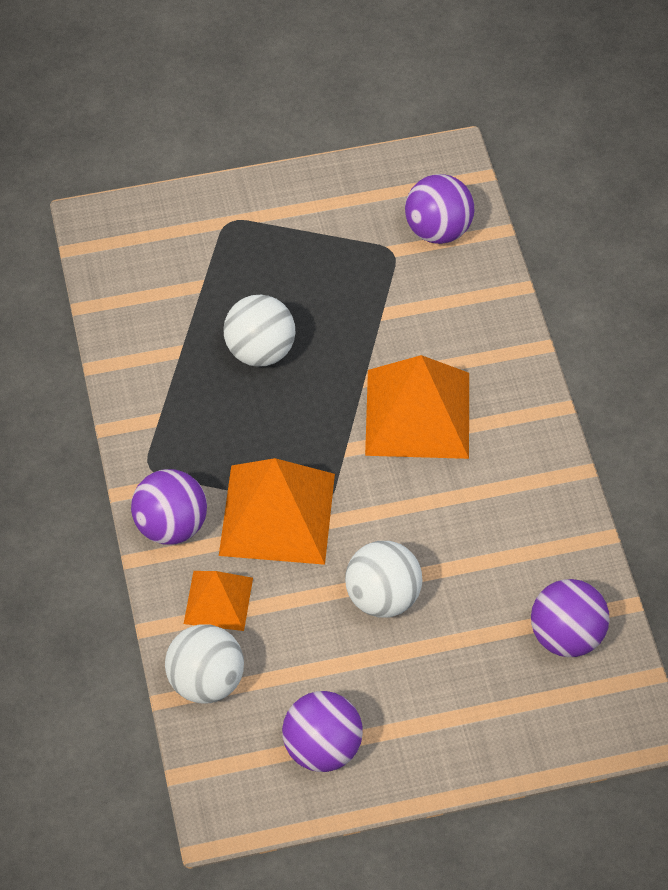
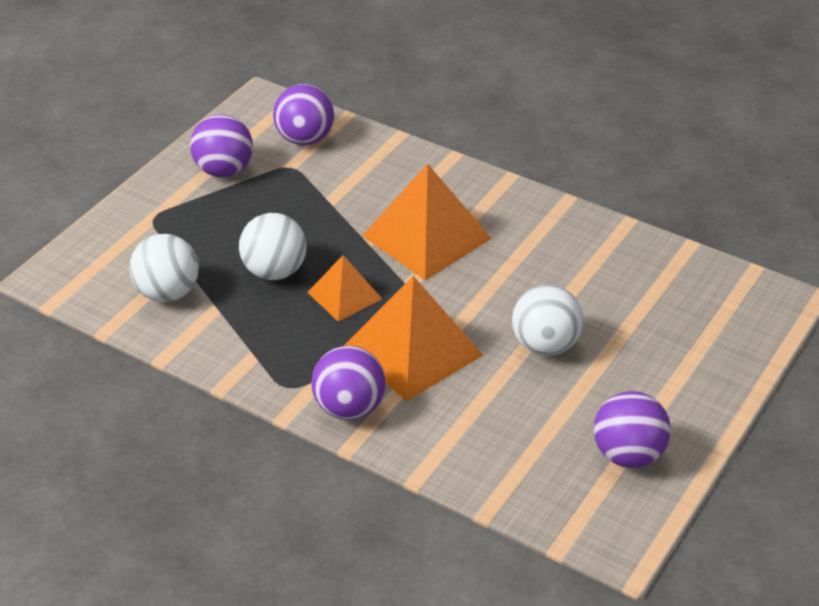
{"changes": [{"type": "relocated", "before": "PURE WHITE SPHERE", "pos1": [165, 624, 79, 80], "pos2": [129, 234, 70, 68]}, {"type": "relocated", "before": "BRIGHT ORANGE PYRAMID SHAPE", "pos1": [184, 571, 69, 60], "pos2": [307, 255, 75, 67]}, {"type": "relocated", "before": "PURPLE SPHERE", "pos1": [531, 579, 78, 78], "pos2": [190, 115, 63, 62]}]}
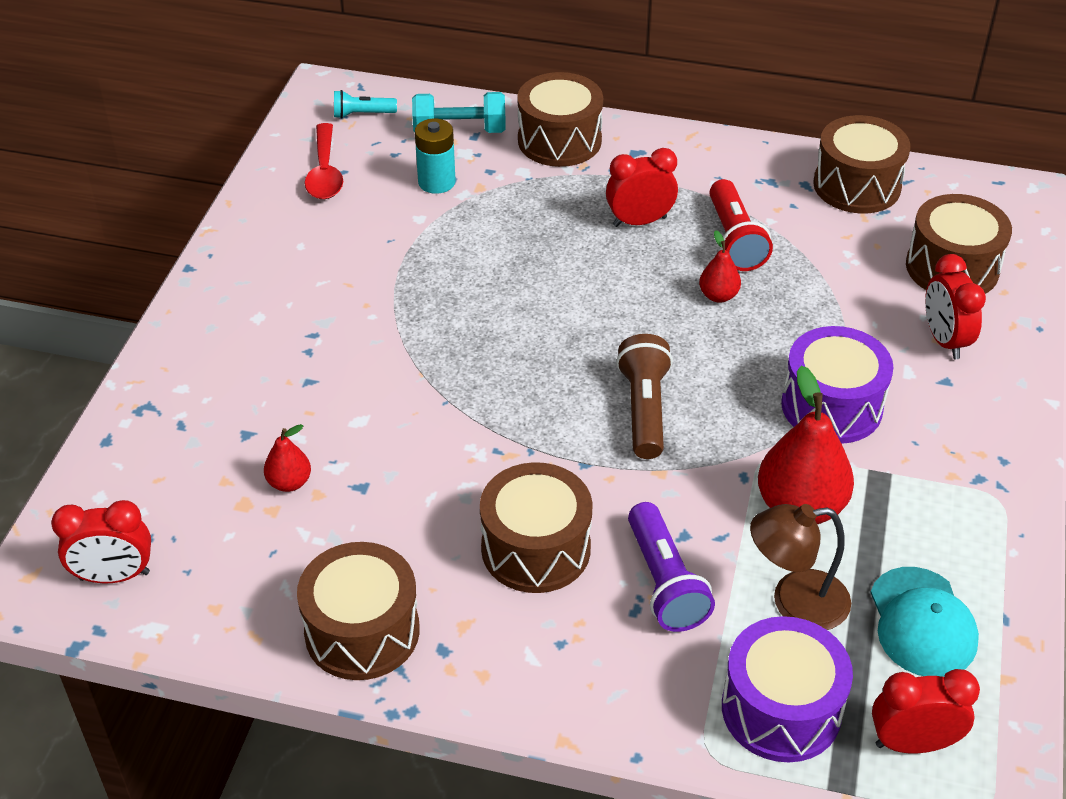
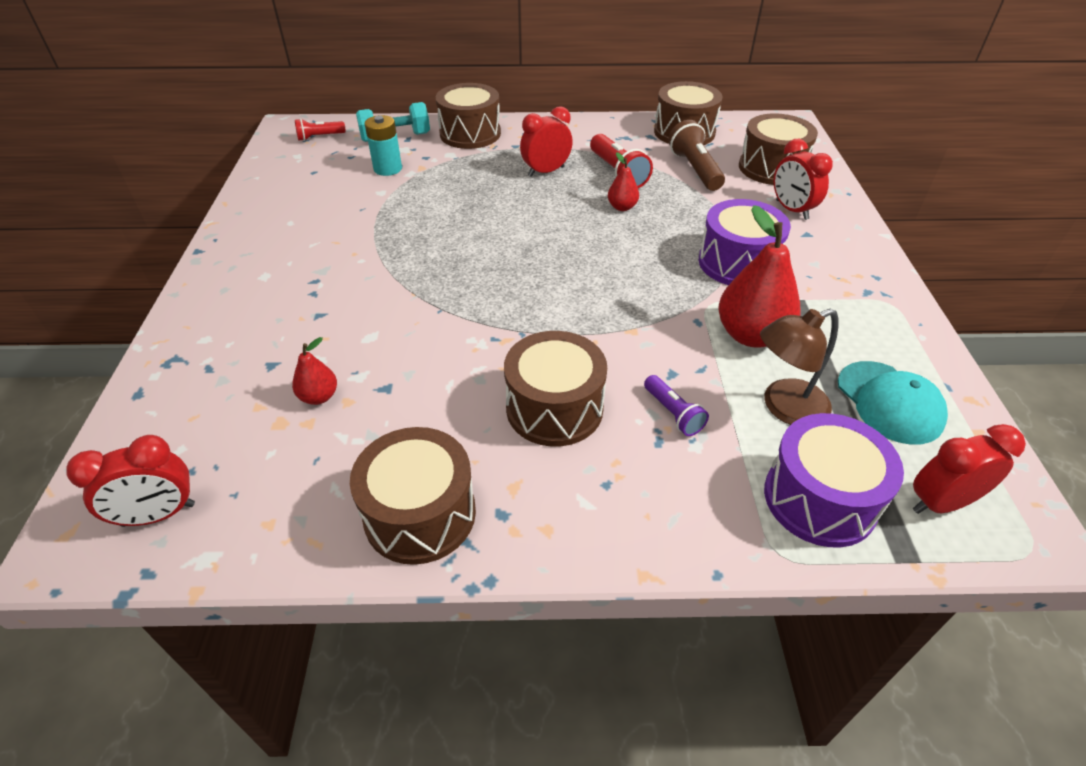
{"changes": [{"type": "missing", "before": "CRIMSON SPOON", "pos1": [305, 123, 38, 76]}, {"type": "relocated", "before": "BROWN TORCH", "pos1": [616, 334, 57, 125], "pos2": [668, 120, 57, 71]}, {"type": "colour", "before": "TEAL TORCH", "after": "CRIMSON TORCH", "pos1": [334, 90, 63, 29], "pos2": [295, 118, 51, 23]}, {"type": "size", "before": "PURPLE TORCH", "pos1": [628, 502, 87, 130], "pos2": [644, 375, 65, 61], "scale": 0.6}]}
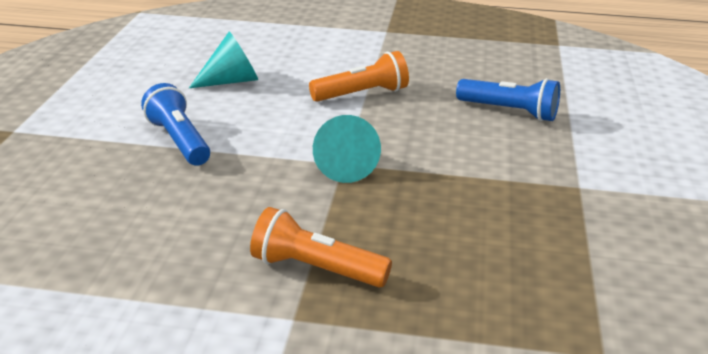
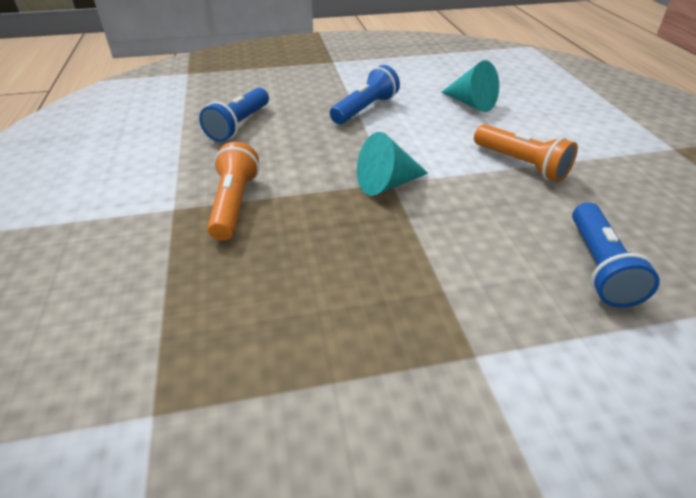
{"changes": [{"type": "appeared", "after": "ROYAL BLUE TORCH", "pos2": [199, 88, 70, 54]}]}
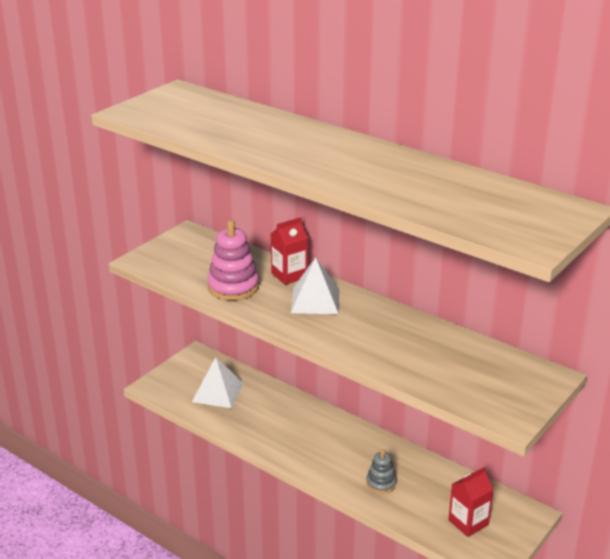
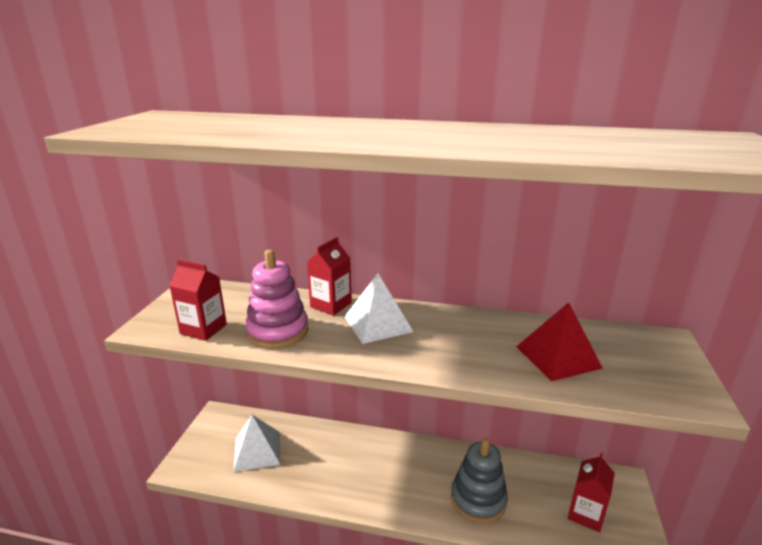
{"changes": [{"type": "appeared", "after": "CRIMSON JUICE CARTON", "pos2": [169, 259, 58, 82]}, {"type": "appeared", "after": "CRIMSON PYRAMID SHAPE", "pos2": [516, 302, 87, 79]}, {"type": "size", "before": "GRAY STACKING RINGS", "pos1": [366, 449, 31, 45], "pos2": [451, 438, 57, 86], "scale": 1.72}]}
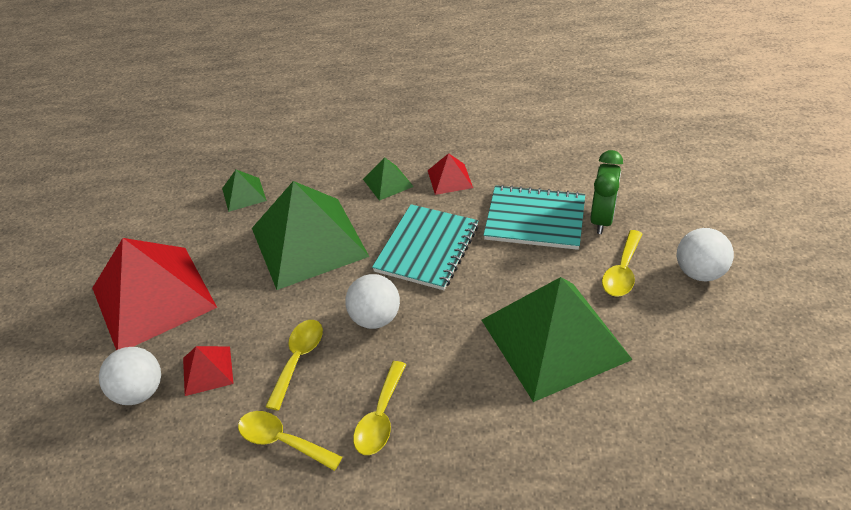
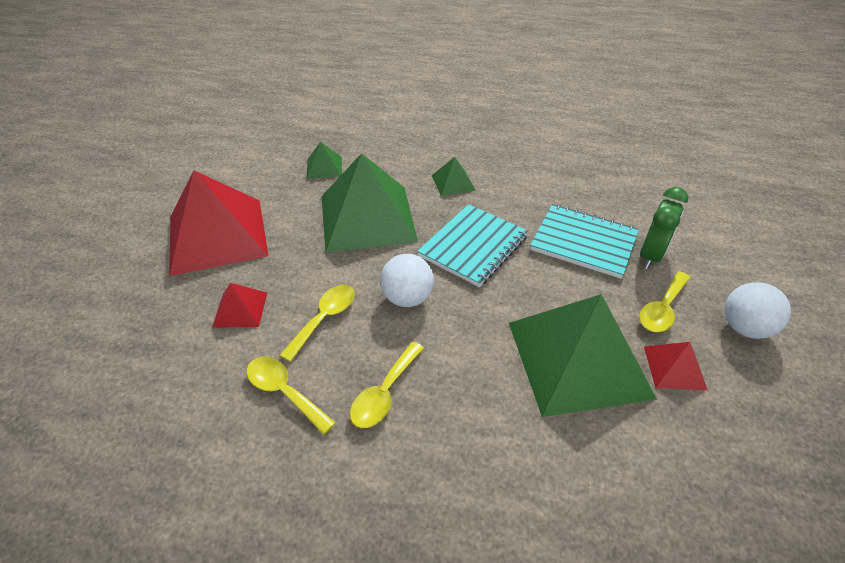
{"changes": [{"type": "missing", "before": "PURE WHITE SPHERE", "pos1": [99, 347, 62, 58]}, {"type": "relocated", "before": "CRIMSON PYRAMID SHAPE", "pos1": [428, 153, 45, 42], "pos2": [644, 342, 64, 48]}]}
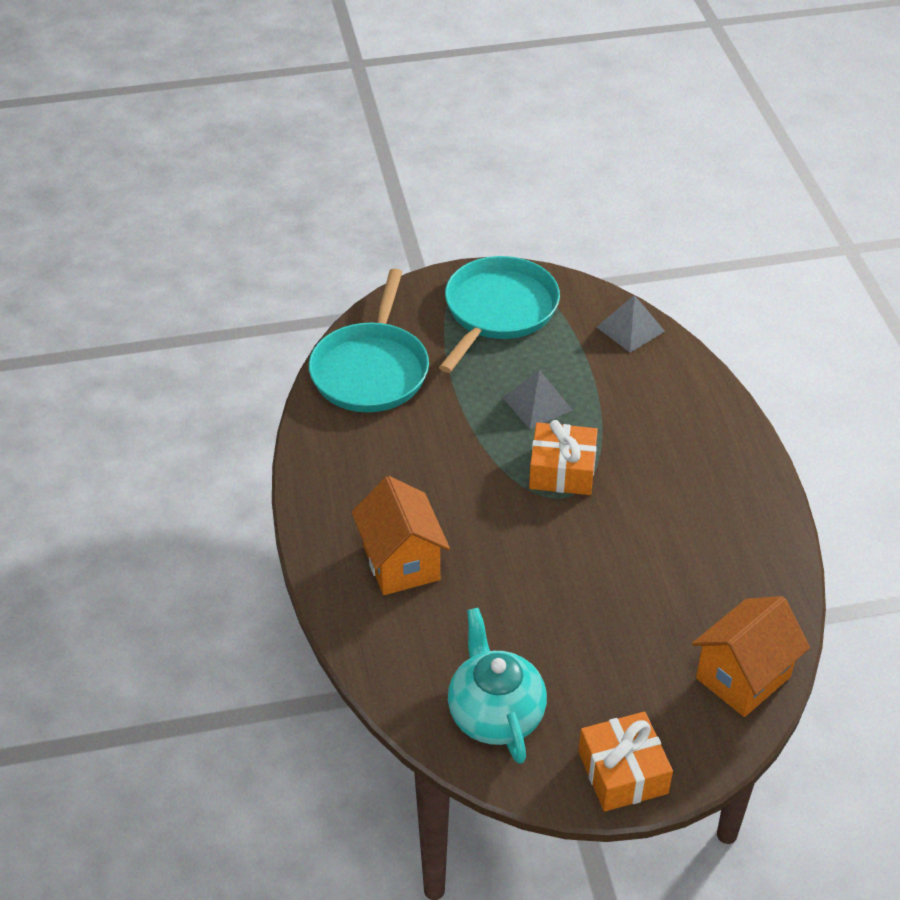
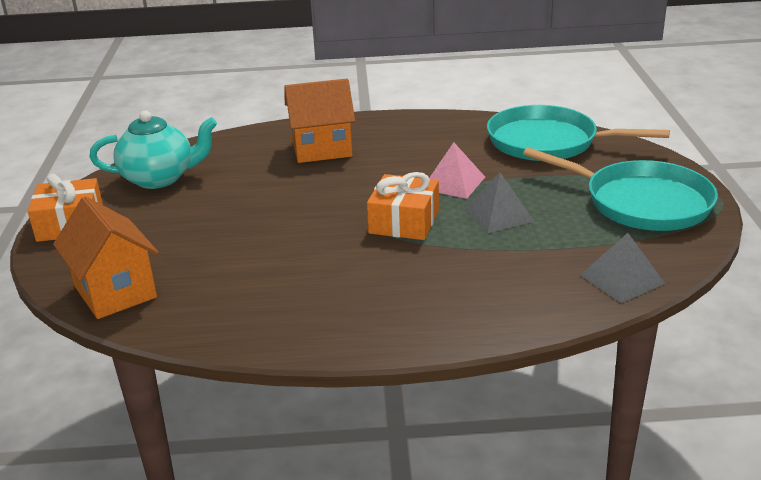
{"changes": [{"type": "appeared", "after": "PINK PYRAMID SHAPE", "pos2": [429, 142, 56, 57]}]}
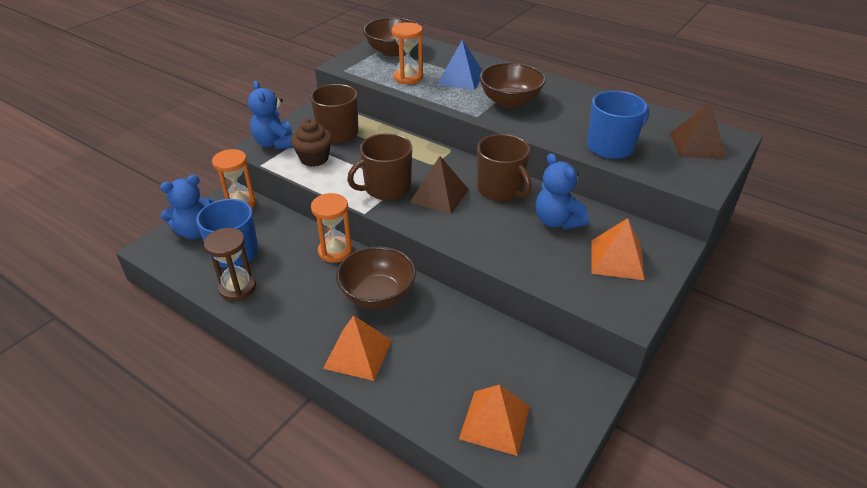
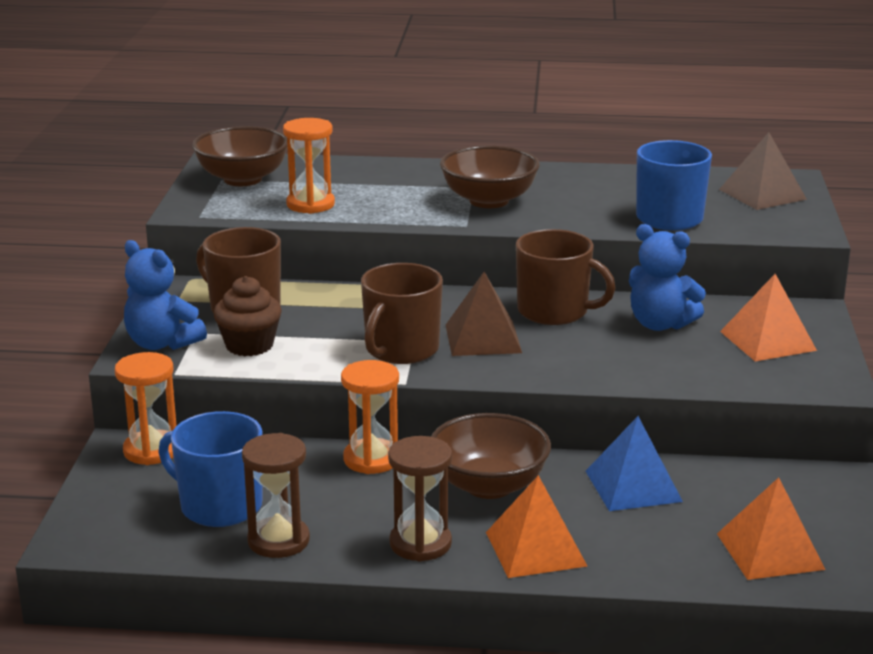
{"changes": [{"type": "missing", "before": "ROYAL BLUE TEDDY BEAR", "pos1": [160, 175, 54, 64]}, {"type": "appeared", "after": "BROWN SANDGLASS", "pos2": [388, 436, 64, 126]}, {"type": "relocated", "before": "ROYAL BLUE PYRAMID SHAPE", "pos1": [437, 40, 46, 50], "pos2": [586, 416, 97, 95]}]}
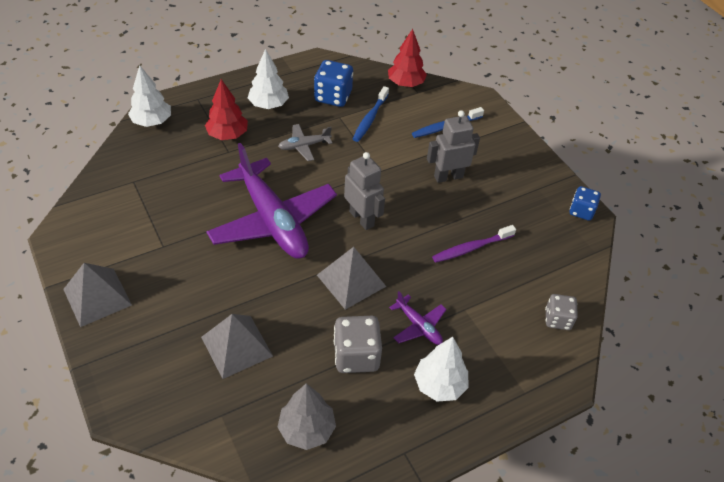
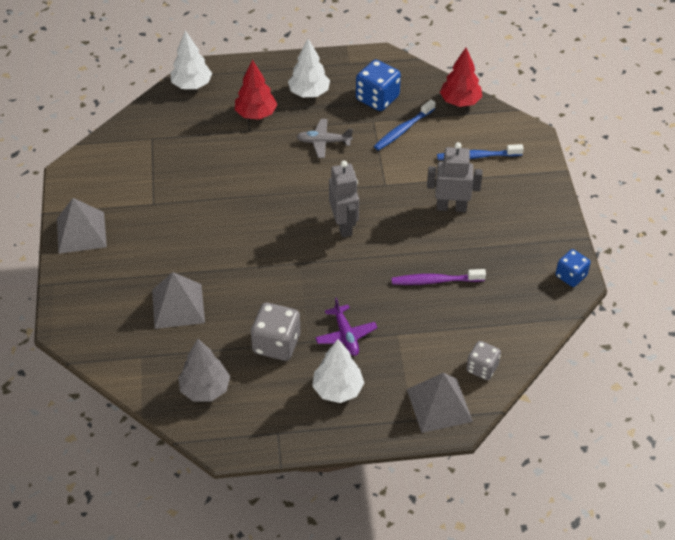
{"changes": [{"type": "missing", "before": "PURPLE AEROPLANE", "pos1": [206, 143, 131, 116]}, {"type": "relocated", "before": "GRAY PYRAMID SHAPE", "pos1": [317, 247, 69, 63], "pos2": [407, 373, 66, 60]}]}
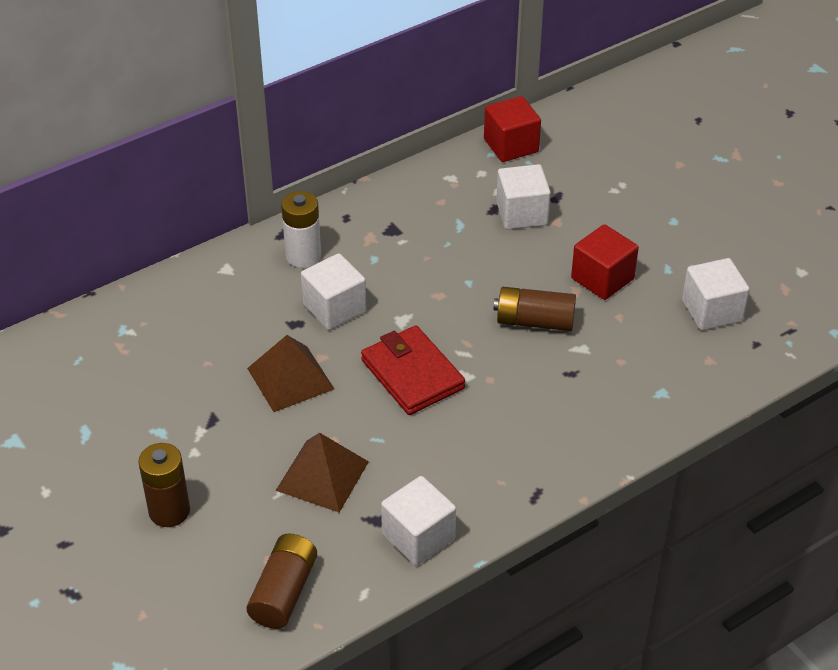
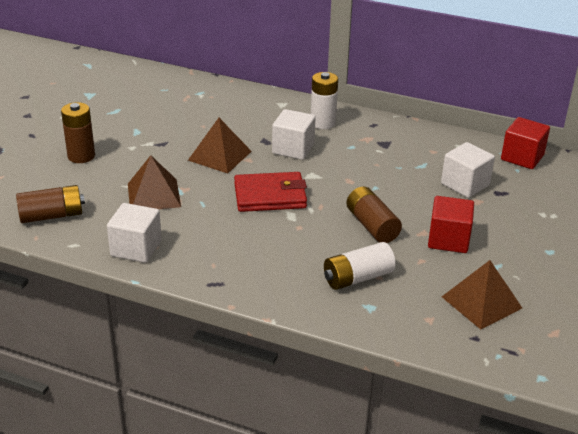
{"changes": [{"type": "appeared", "after": "PURE WHITE AA BATTERY", "pos2": [324, 242, 72, 48]}, {"type": "exchanged", "before": "PURE WHITE SOLID CUBE", "after": "BROWN PYRAMID SHAPE", "pos1": [682, 258, 68, 72], "pos2": [442, 260, 80, 69]}, {"type": "spun", "before": "CRIMSON BILLFOLD", "pos1": [361, 325, 104, 90], "pos2": [234, 172, 73, 40], "turn": 60}]}
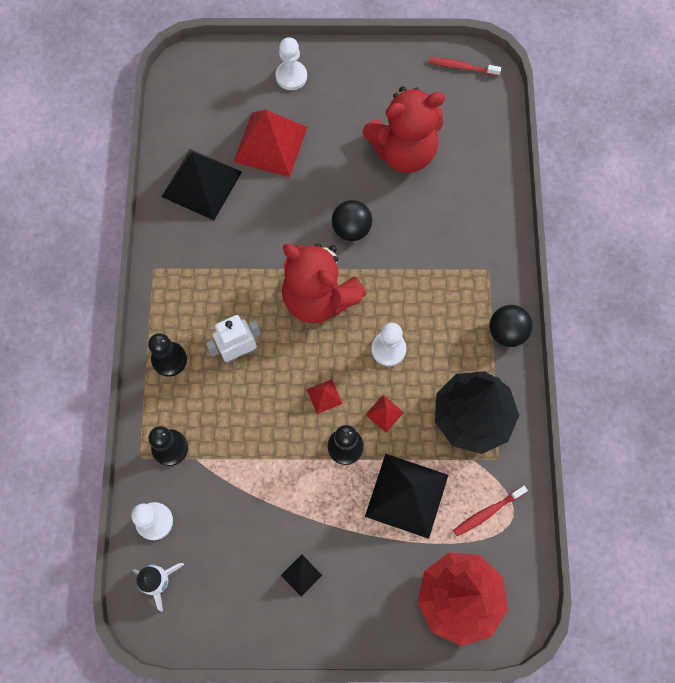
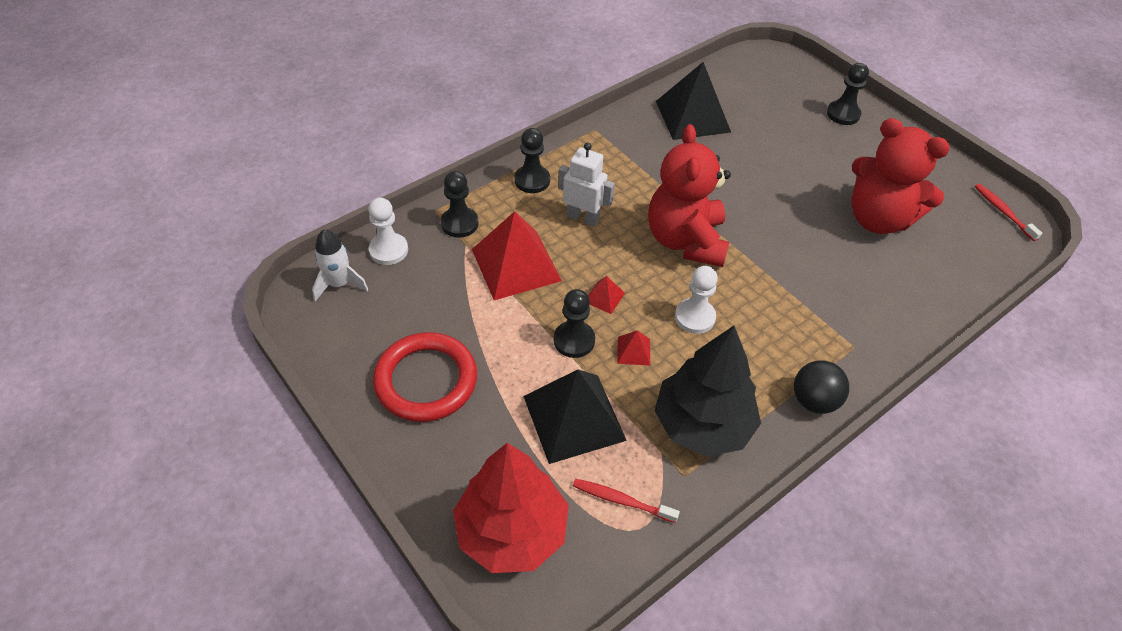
{"changes": [{"type": "missing", "before": "EBONY SPHERE", "pos1": [332, 200, 40, 41]}, {"type": "relocated", "before": "CRIMSON PYRAMID SHAPE", "pos1": [234, 110, 73, 67], "pos2": [472, 211, 90, 89]}, {"type": "exchanged", "before": "EBONY PYRAMID SHAPE", "after": "CRIMSON RING", "pos1": [281, 554, 41, 42], "pos2": [373, 332, 104, 90]}, {"type": "colour", "before": "PURE WHITE CHESS PAWN", "after": "EBONY CHESS PAWN", "pos1": [276, 37, 31, 53], "pos2": [827, 63, 42, 62]}]}
